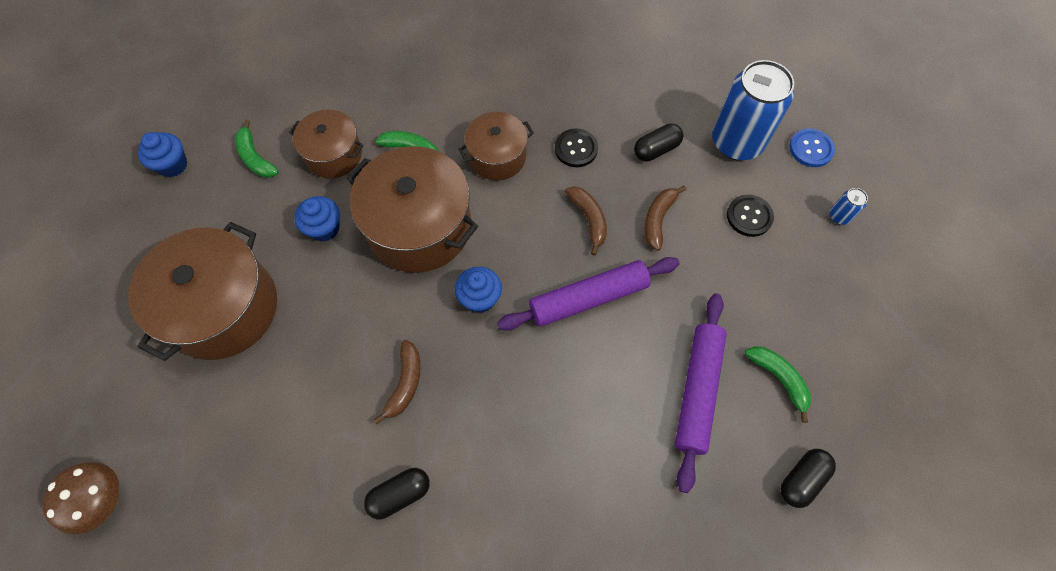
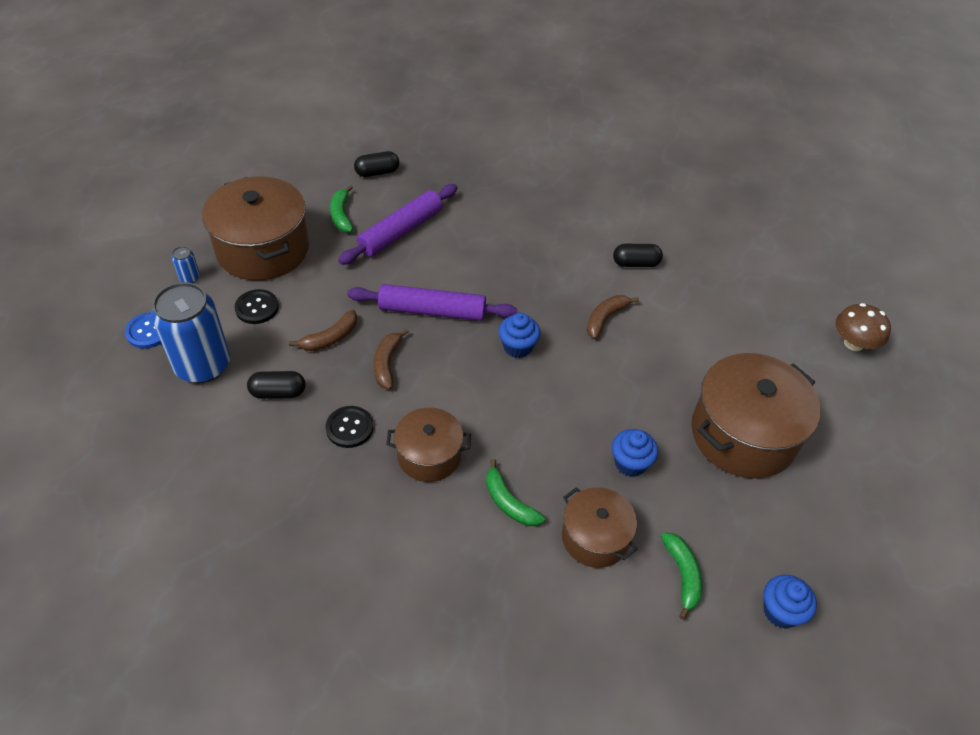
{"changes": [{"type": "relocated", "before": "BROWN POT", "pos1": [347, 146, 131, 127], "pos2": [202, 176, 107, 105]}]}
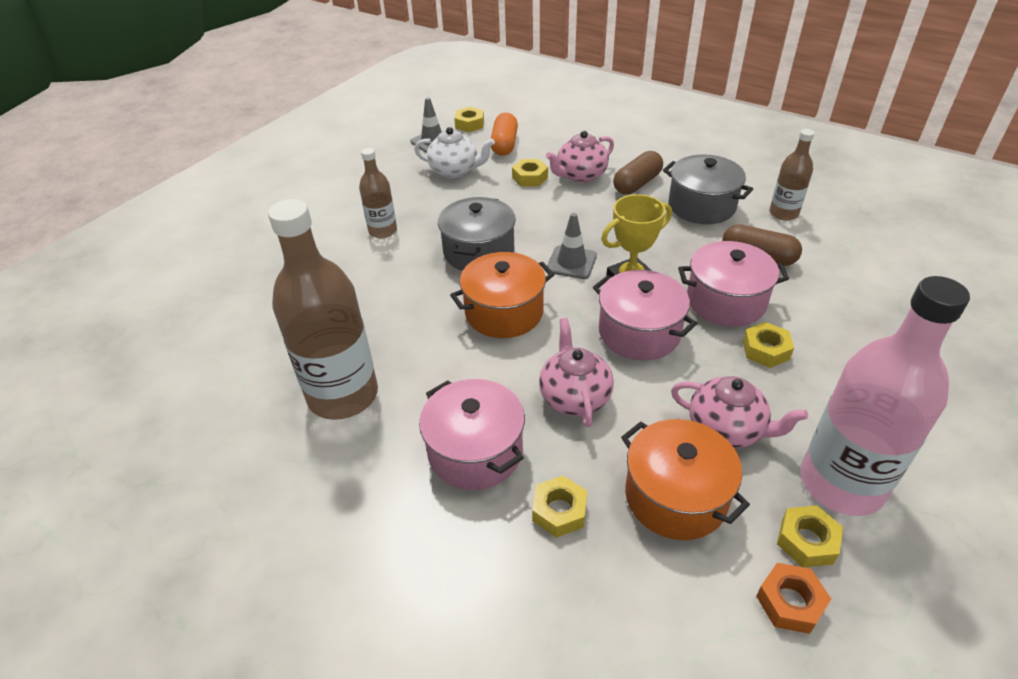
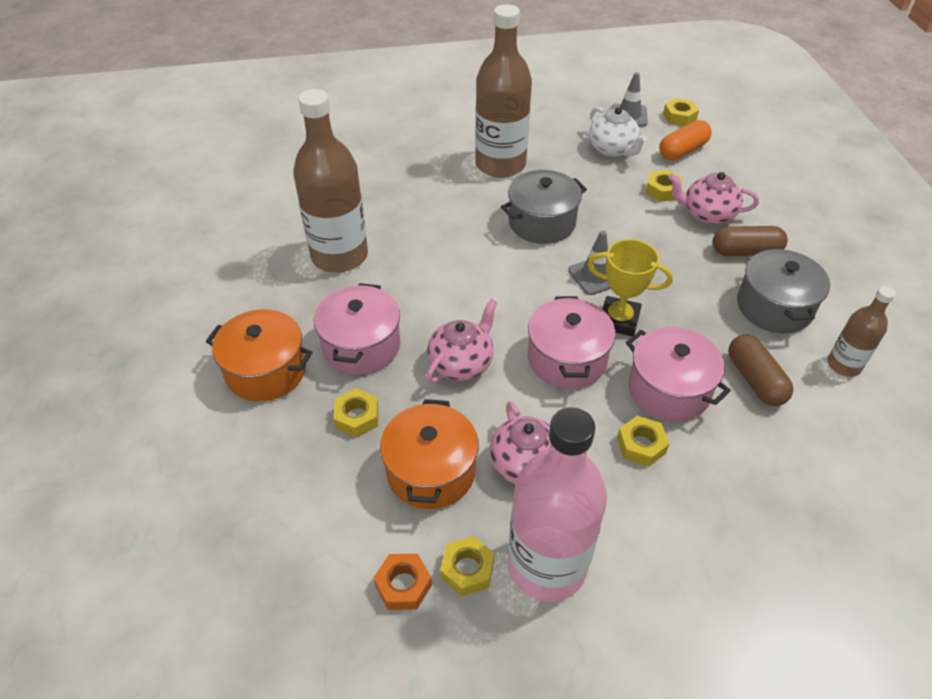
{"changes": [{"type": "relocated", "before": "BRIGHT ORANGE POT", "pos1": [450, 252, 104, 86], "pos2": [206, 309, 107, 93]}, {"type": "size", "before": "BROWN BOTTLE", "pos1": [359, 148, 38, 90], "pos2": [475, 4, 57, 174], "scale": 1.93}]}
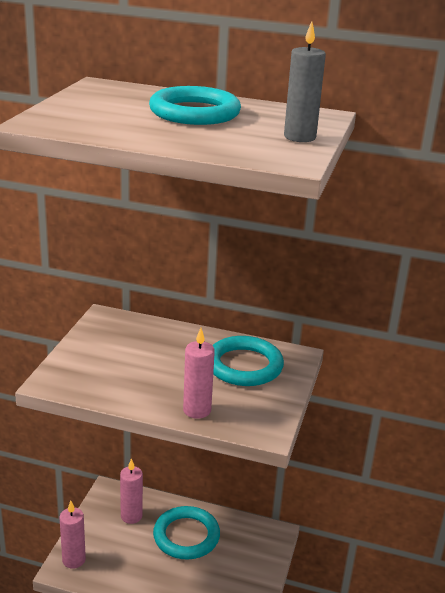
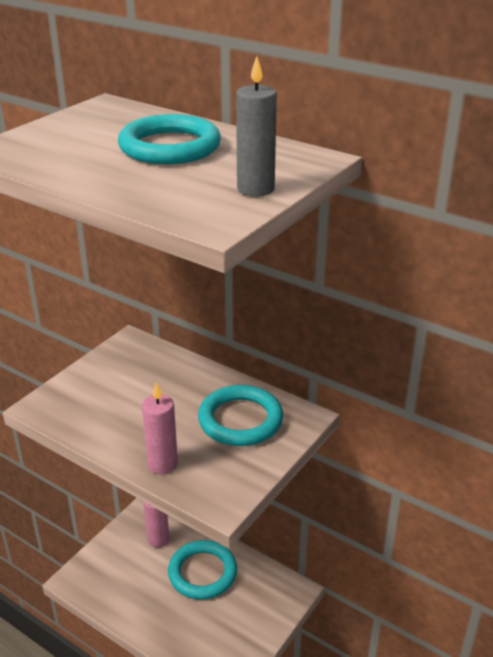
{"changes": [{"type": "missing", "before": "PINK WAX CANDLE", "pos1": [60, 501, 26, 68]}]}
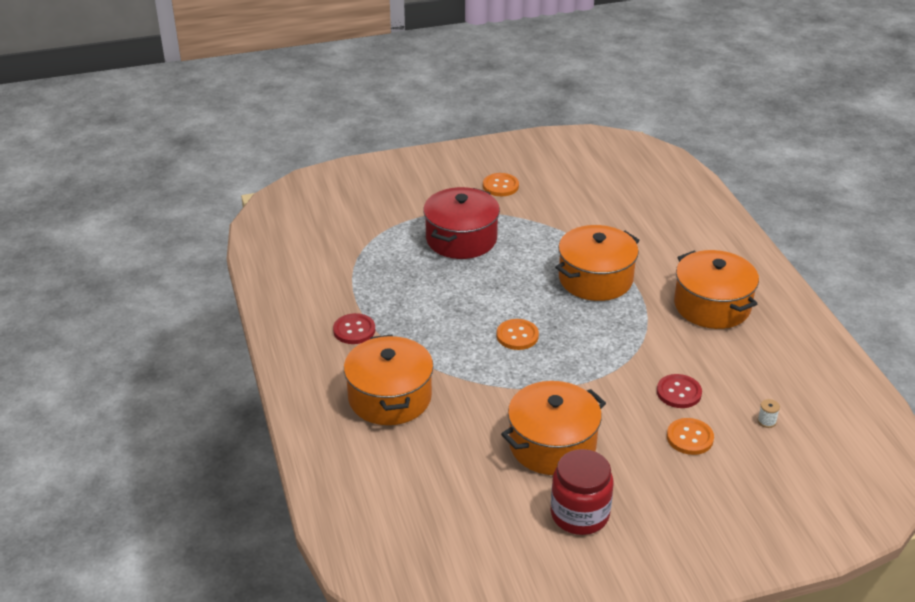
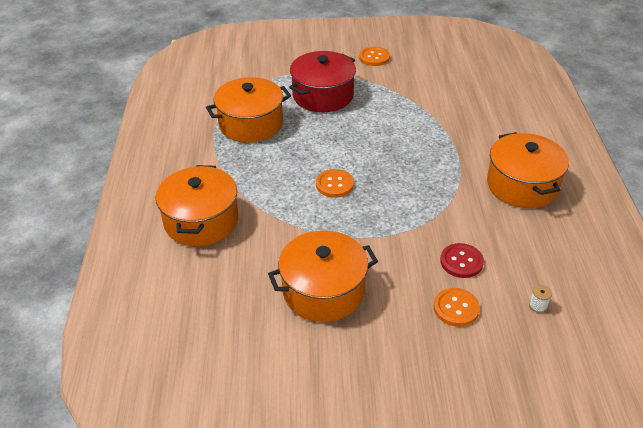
{"changes": [{"type": "missing", "before": "CRIMSON BUTTON", "pos1": [333, 313, 42, 31]}, {"type": "missing", "before": "CRIMSON PRESERVE JAR", "pos1": [551, 449, 62, 86]}, {"type": "relocated", "before": "BRIGHT ORANGE POT", "pos1": [555, 225, 85, 76], "pos2": [206, 77, 85, 66]}]}
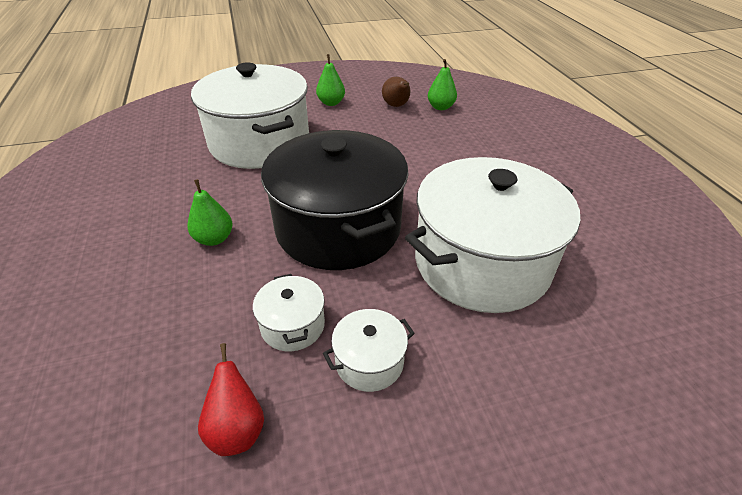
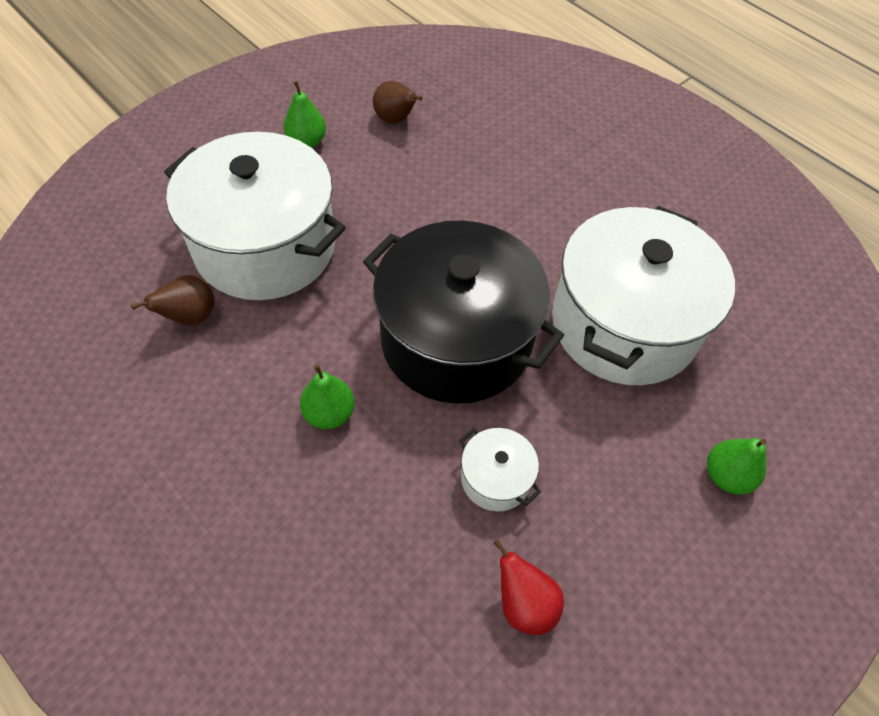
{"changes": [{"type": "missing", "before": "PURE WHITE POT", "pos1": [323, 309, 92, 83]}, {"type": "appeared", "after": "BROWN PEAR", "pos2": [131, 275, 84, 50]}, {"type": "relocated", "before": "GREEN PEAR", "pos1": [428, 59, 29, 51], "pos2": [707, 438, 60, 57]}]}
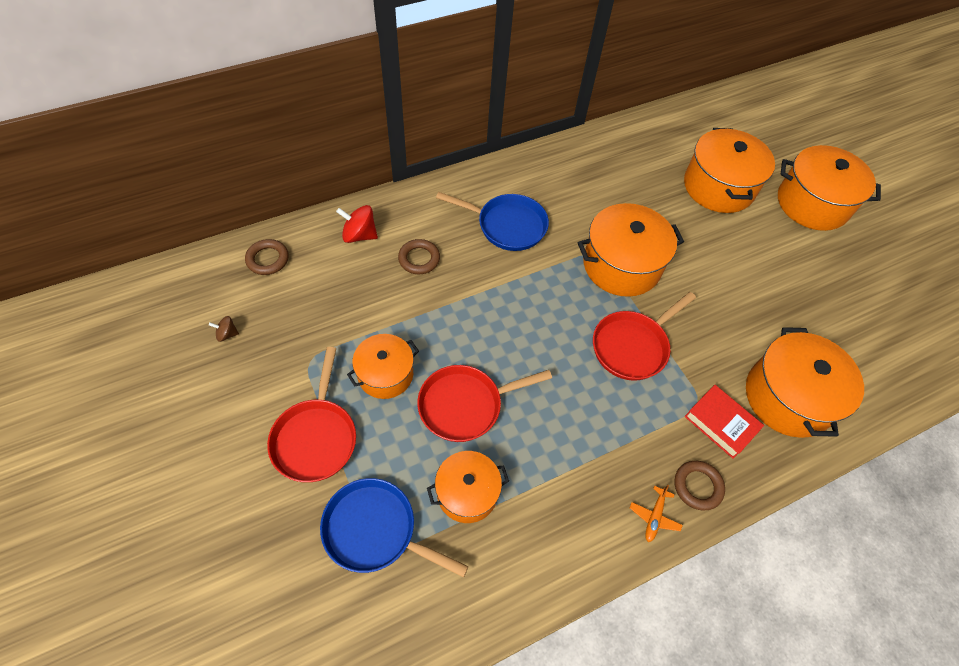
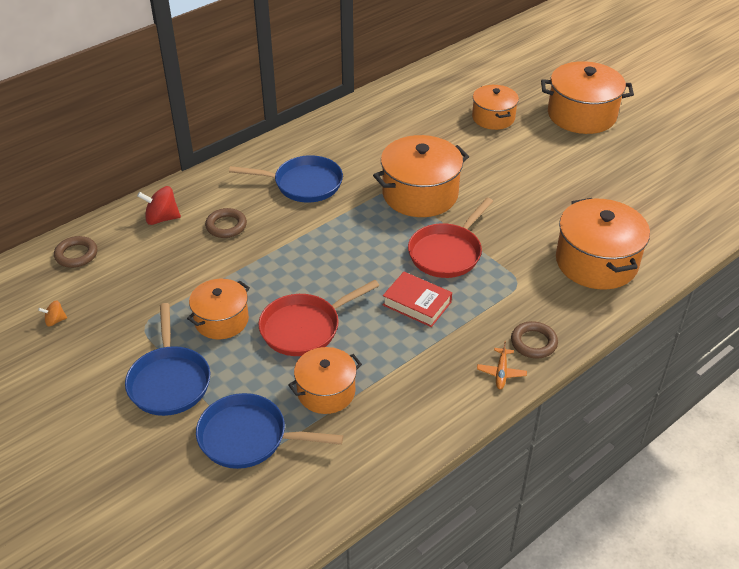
{"changes": [{"type": "relocated", "before": "CRIMSON HARDBACK", "pos1": [684, 385, 80, 74], "pos2": [383, 272, 69, 55]}, {"type": "colour", "before": "BROWN WHIRLIGIG", "after": "BRIGHT ORANGE WHIRLIGIG", "pos1": [209, 316, 30, 26], "pos2": [38, 300, 29, 26]}, {"type": "colour", "before": "CRIMSON PAN", "after": "ROYAL BLUE PAN", "pos1": [267, 347, 89, 135], "pos2": [125, 303, 85, 113]}, {"type": "size", "before": "BRIGHT ORANGE POT", "pos1": [684, 128, 91, 85], "pos2": [472, 85, 47, 45], "scale": 0.62}]}
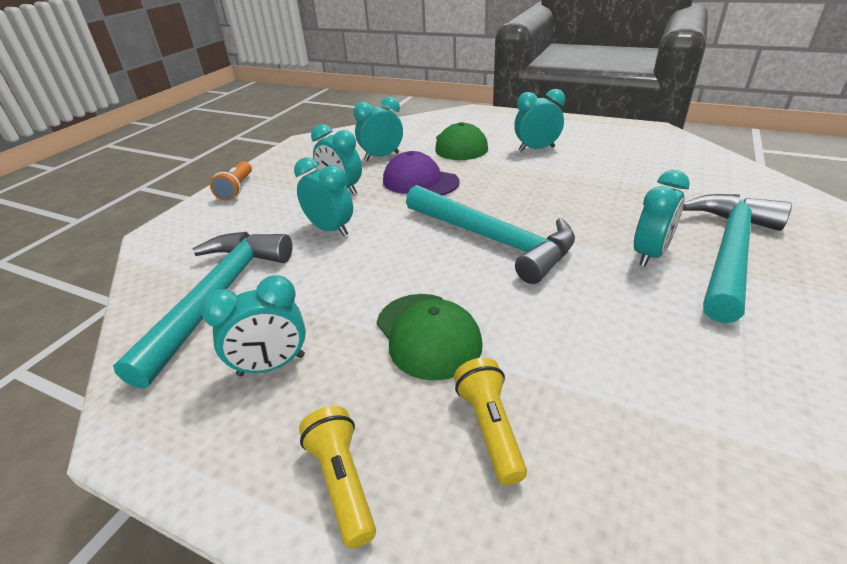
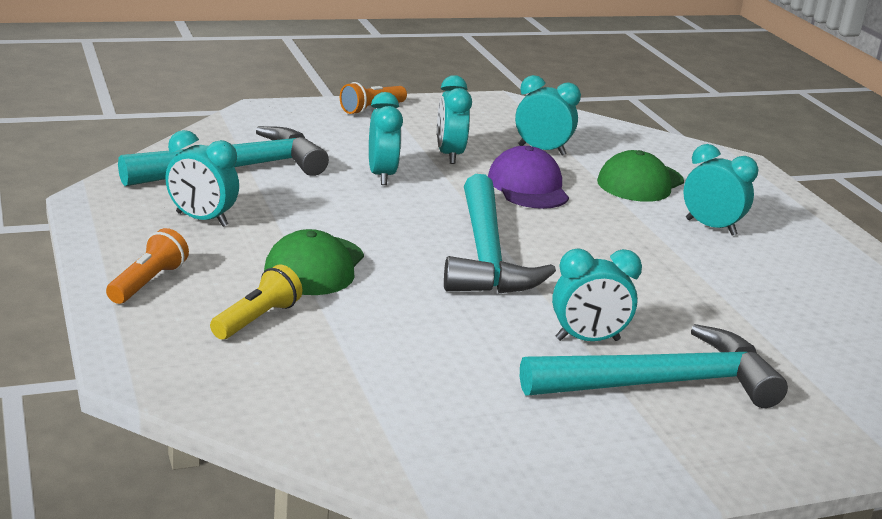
{"changes": [{"type": "colour", "before": "BRIGHT YELLOW TORCH", "after": "BRIGHT ORANGE TORCH", "pos1": [299, 406, 77, 143], "pos2": [106, 228, 83, 76]}]}
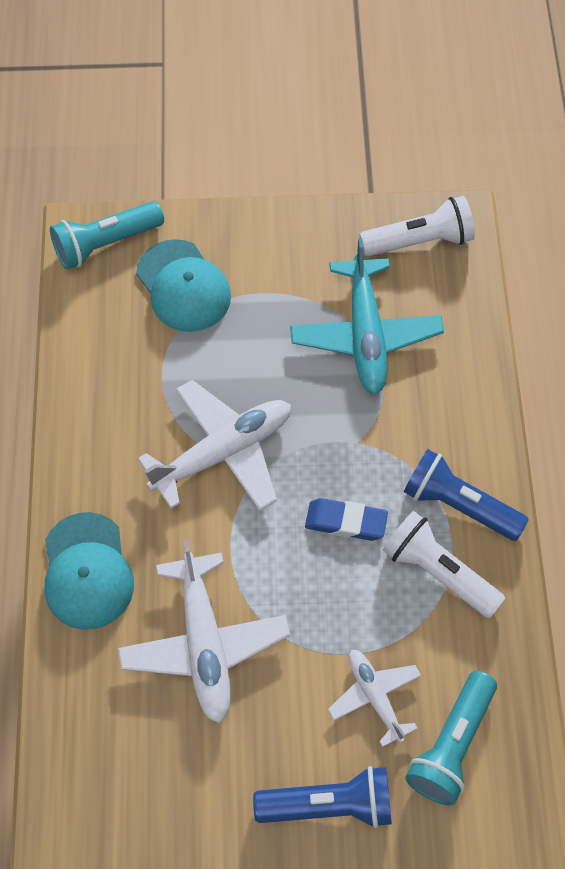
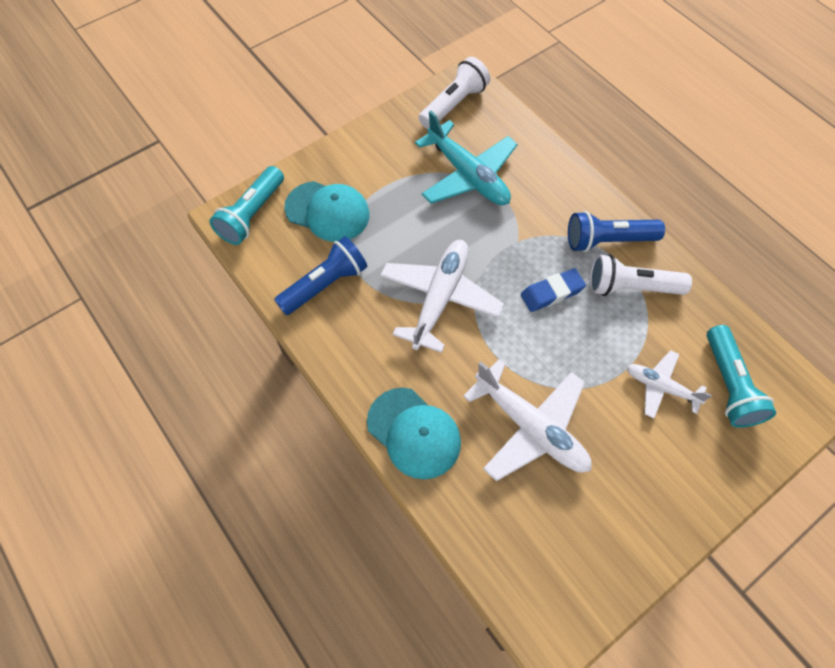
{"changes": [{"type": "relocated", "before": "ROYAL BLUE TORCH", "pos1": [253, 766, 139, 62], "pos2": [274, 236, 93, 79]}]}
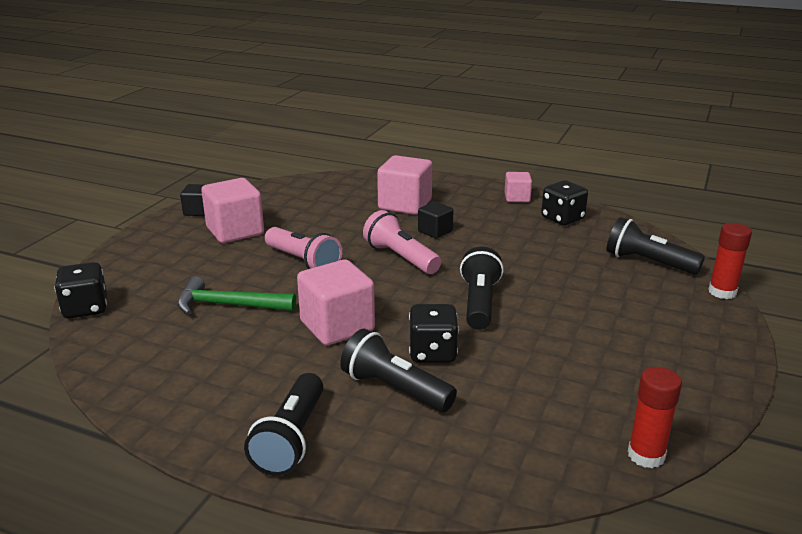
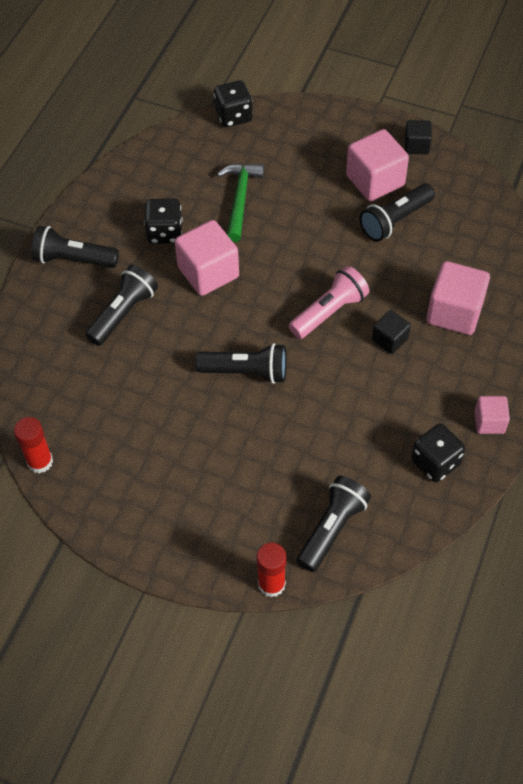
{"changes": [{"type": "missing", "before": "PINK TORCH", "pos1": [265, 227, 77, 42]}, {"type": "appeared", "after": "EBONY TORCH", "pos2": [359, 183, 76, 59]}, {"type": "relocated", "before": "EBONY DIE", "pos1": [409, 304, 50, 59], "pos2": [144, 198, 39, 46]}]}
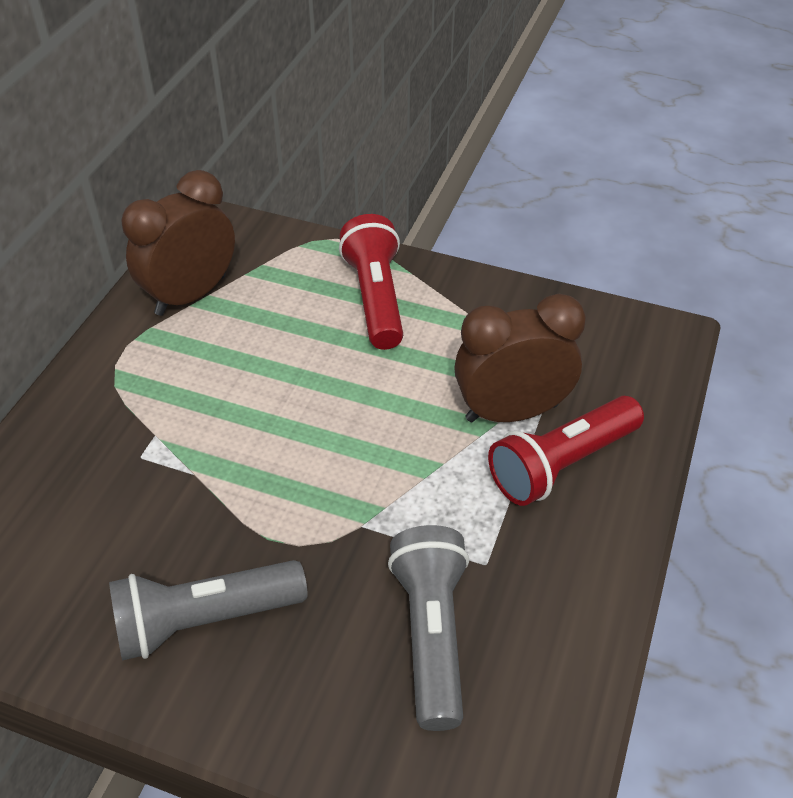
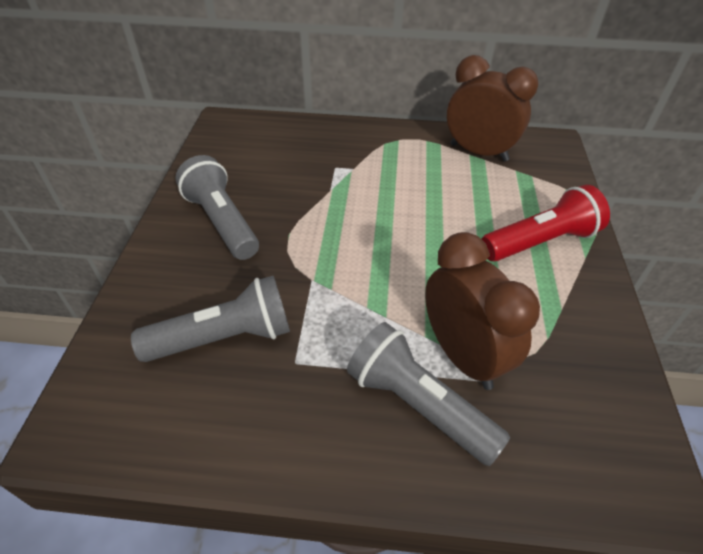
{"changes": [{"type": "colour", "before": "CRIMSON TORCH", "after": "GRAY TORCH", "pos1": [488, 396, 156, 110], "pos2": [347, 322, 163, 144]}]}
